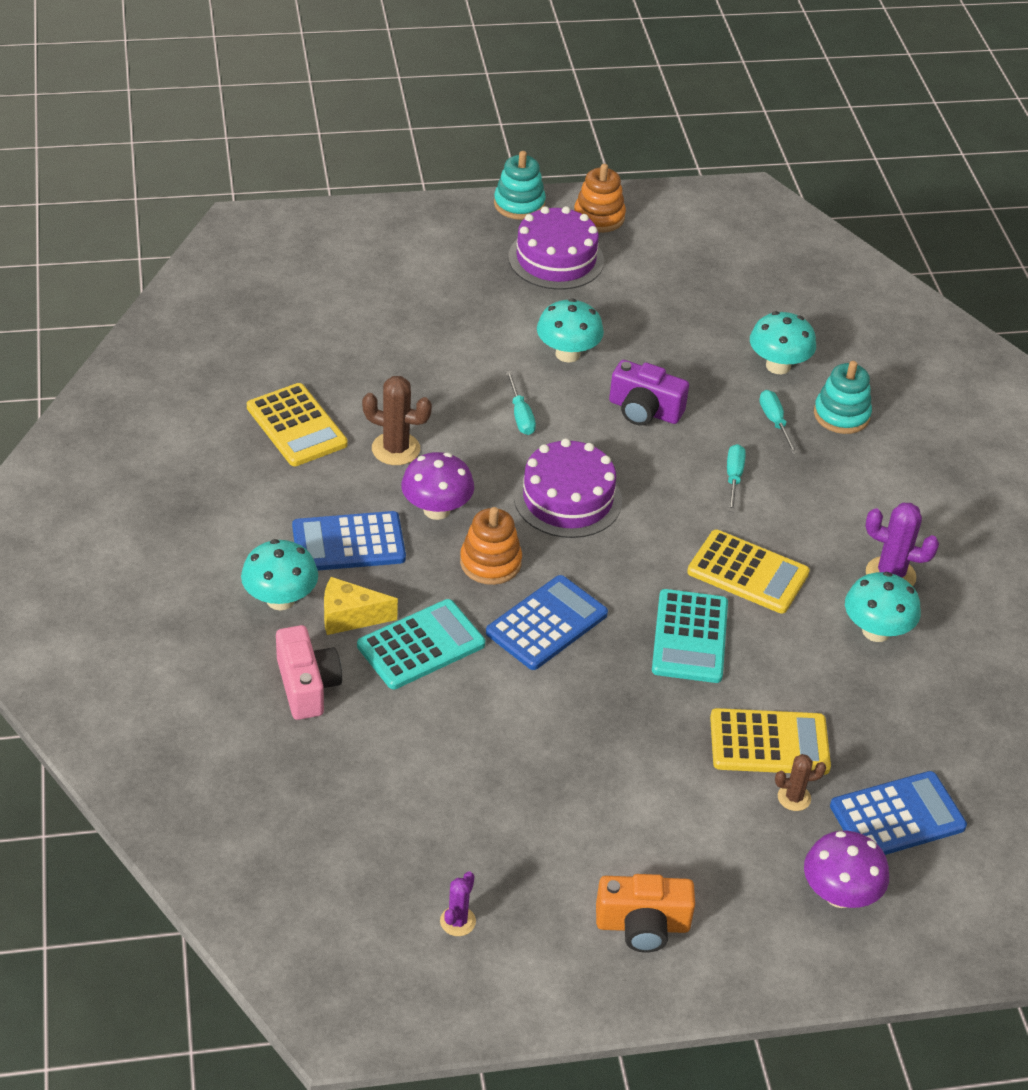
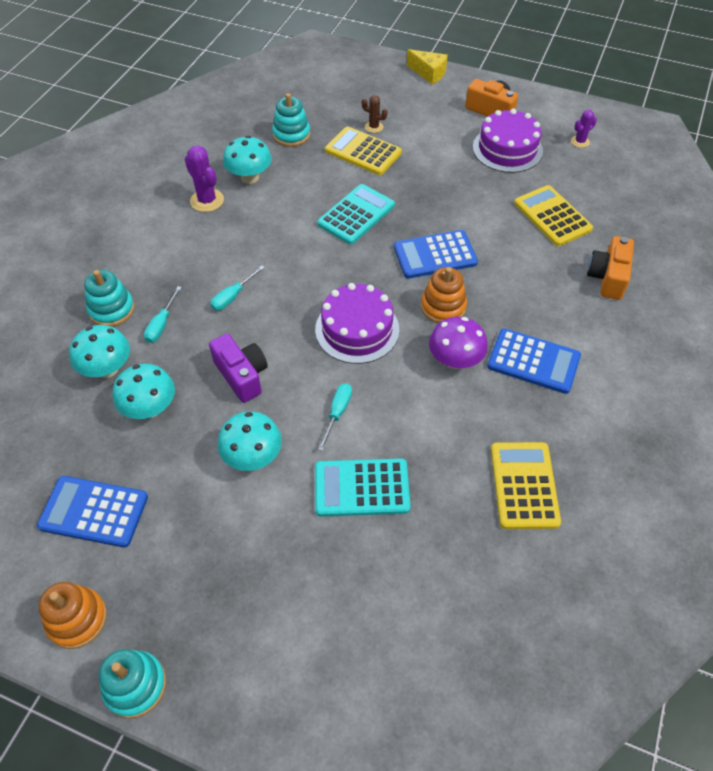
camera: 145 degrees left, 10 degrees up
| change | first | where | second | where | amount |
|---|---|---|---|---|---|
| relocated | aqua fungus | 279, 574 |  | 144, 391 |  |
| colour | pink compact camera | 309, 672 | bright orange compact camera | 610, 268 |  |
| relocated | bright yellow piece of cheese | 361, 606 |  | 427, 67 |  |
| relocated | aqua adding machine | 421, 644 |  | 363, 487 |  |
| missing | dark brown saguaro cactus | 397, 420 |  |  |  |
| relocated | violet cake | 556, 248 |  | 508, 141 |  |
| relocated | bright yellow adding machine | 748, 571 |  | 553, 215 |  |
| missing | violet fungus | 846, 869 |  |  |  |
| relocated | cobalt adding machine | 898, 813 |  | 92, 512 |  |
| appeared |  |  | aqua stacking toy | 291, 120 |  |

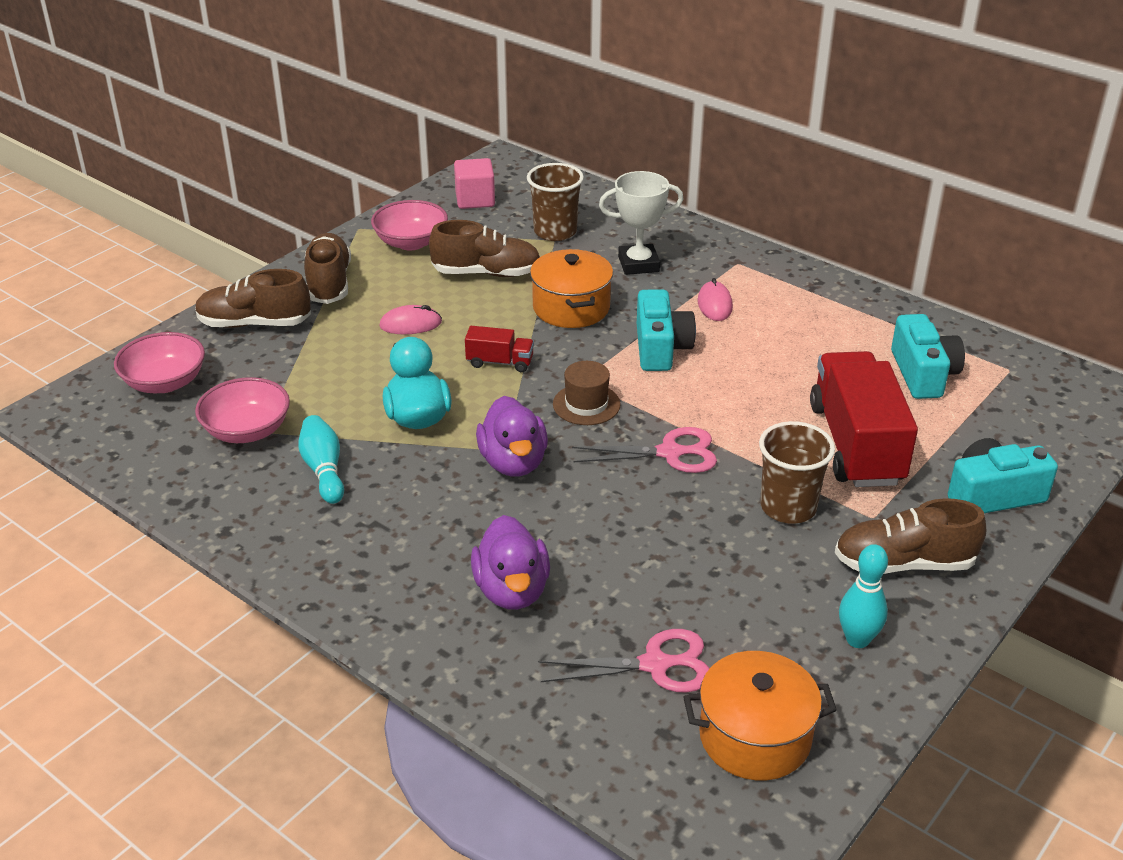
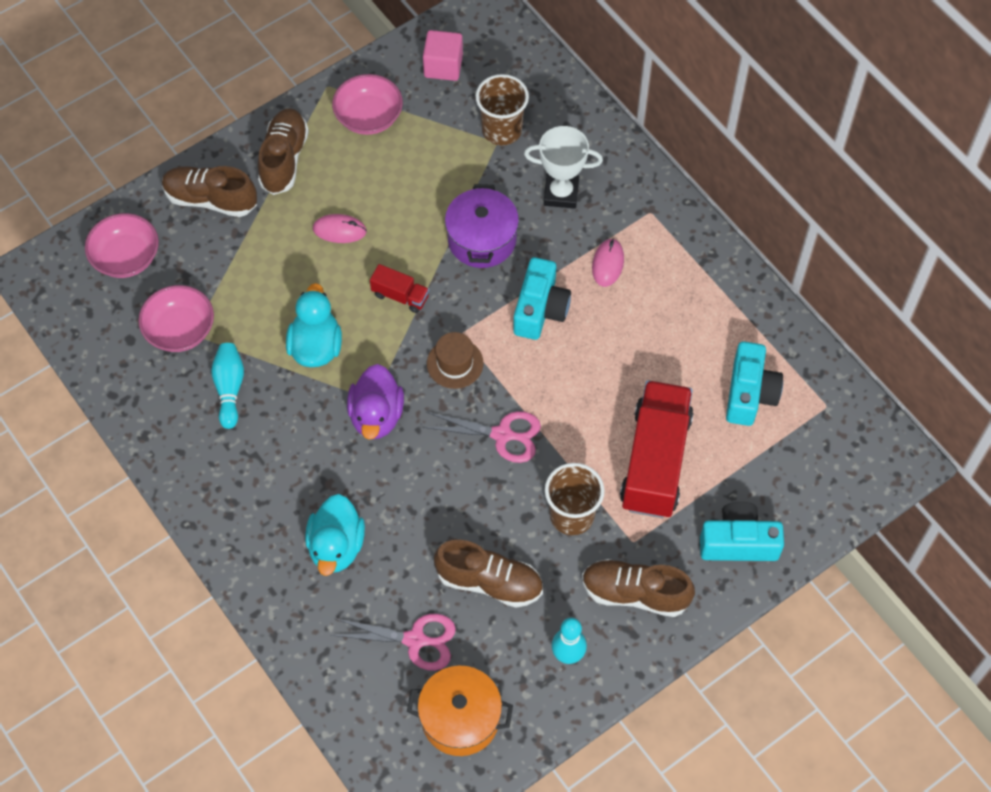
camera: 15 degrees right, 25 degrees up
| change | first | where | second | where | amount |
|---|---|---|---|---|---|
| relocated | dark brown lace-up shoe | 484, 248 |  | 488, 574 |  |
| colour | violet rubber duck | 510, 562 | aqua rubber duck | 335, 535 |  |
| colour | bright orange pot | 571, 288 | violet pot | 482, 226 |  |

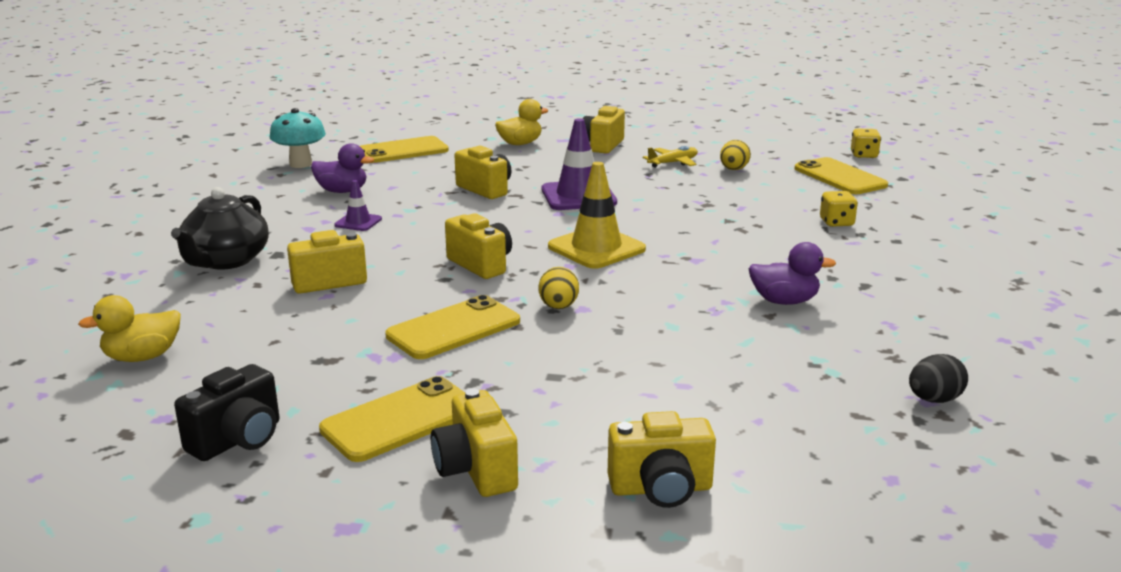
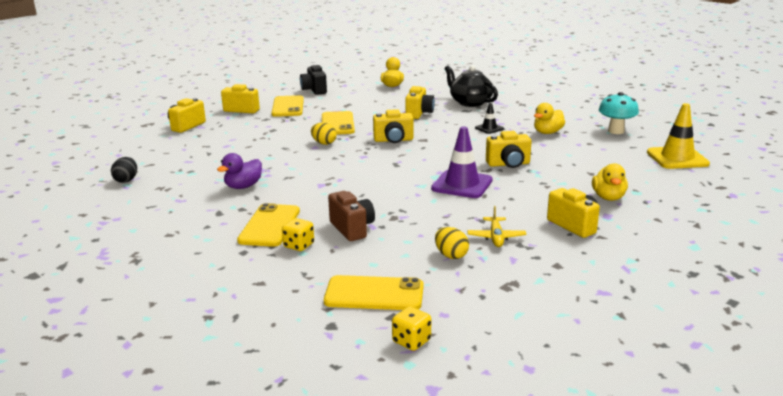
camera: 125 degrees right, 0 degrees up
| change | first | where | second | where | amount |
|---|---|---|---|---|---|
| colour | violet rubber duck | 342, 168 | bright yellow rubber duck | 549, 118 |  |
| colour | violet safety cone | 358, 205 | black safety cone | 489, 118 |  |
| relocated | bright yellow phone | 404, 149 |  | 268, 225 |  |
| relocated | bright yellow safety cone | 597, 215 |  | 678, 136 |  |
| appeared |  |  | dark brown compact camera | 351, 216 |  |

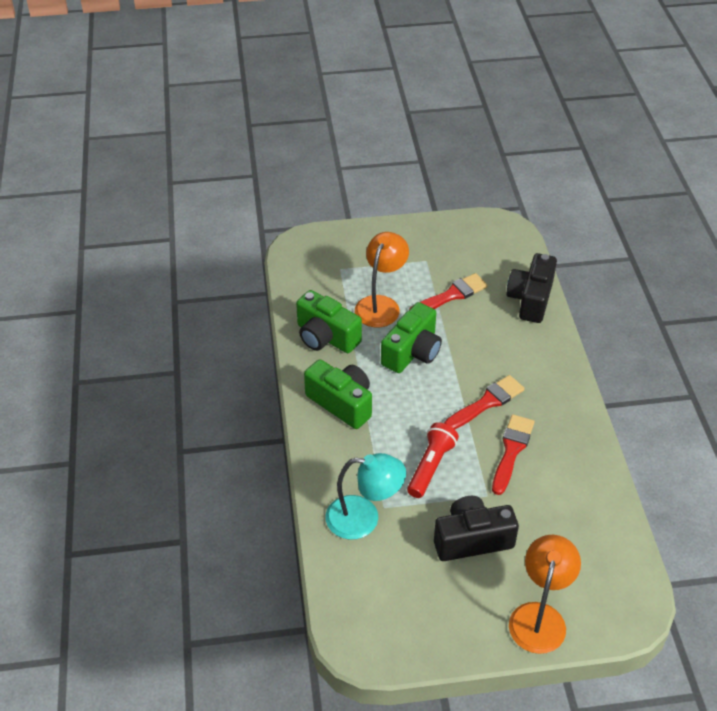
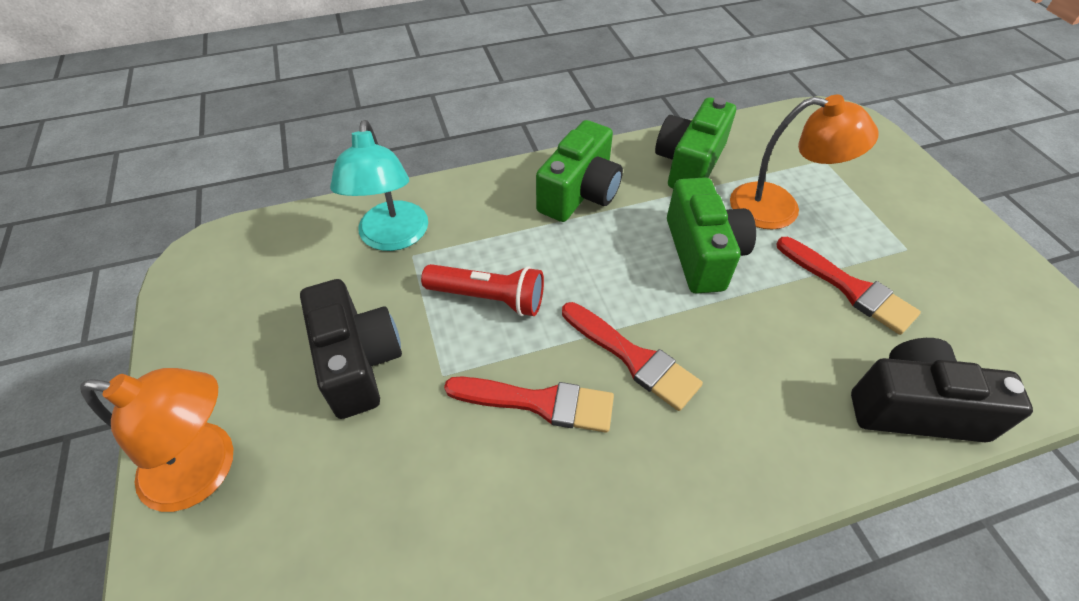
camera: 80 degrees right, 5 degrees up
| change | first | where | second | where | amount |
|---|---|---|---|---|---|
| spun | leaf-green compact camera | 411, 337 |  | 711, 235 | 120 degrees counterclockwise |

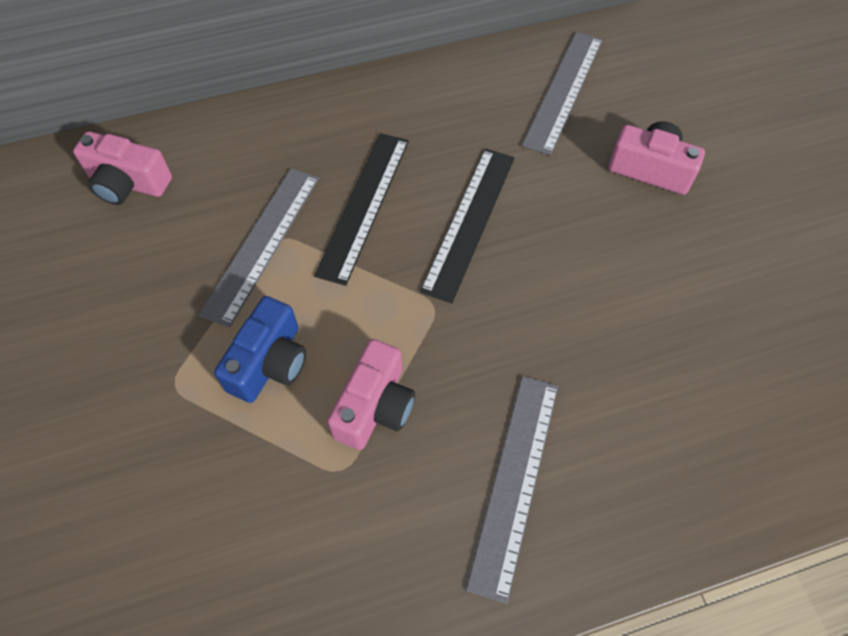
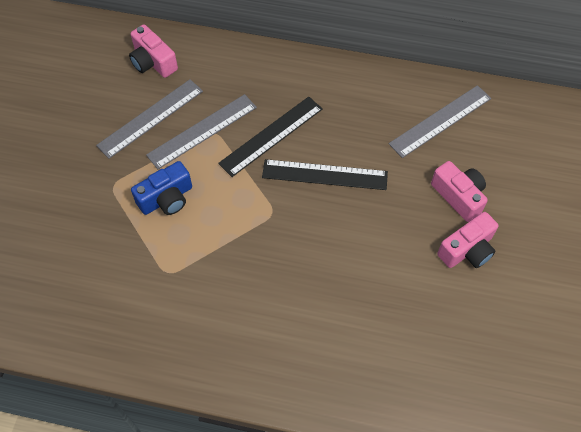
camera: 30 degrees right, 0 degrees up
| change | first | where | second | where | amount |
|---|---|---|---|---|---|
| relocated | pink compact camera | 371, 394 |  | 467, 240 |  |
| spun | black straightedge | 467, 226 |  | 325, 174 | 45 degrees clockwise |
| relocated | grey straightedge | 512, 490 |  | 149, 119 |  |

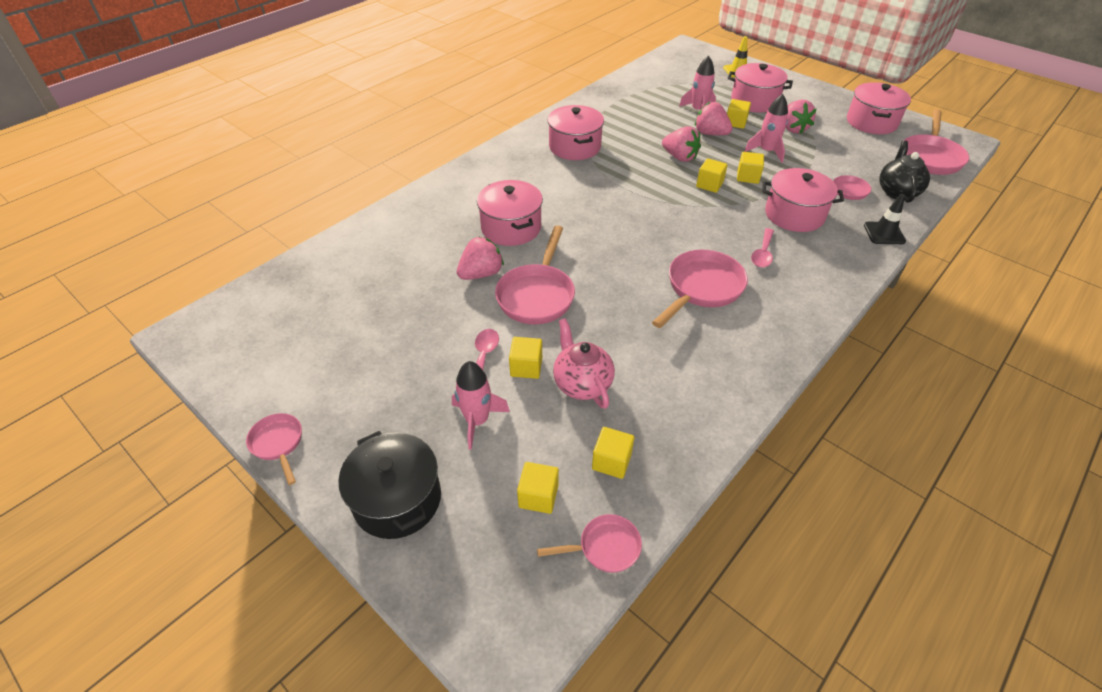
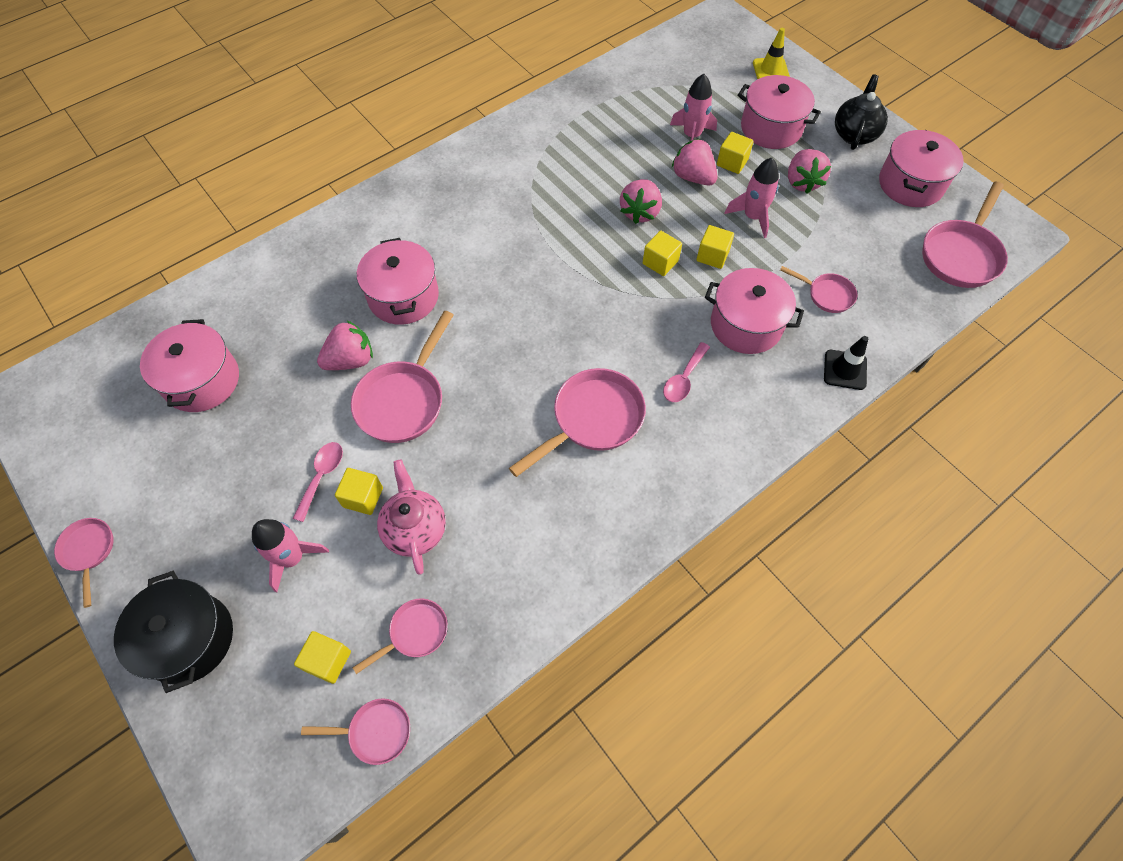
camera: 10 degrees right, 15 degrees up
| change | first | where | second | where | amount |
|---|---|---|---|---|---|
| relocated | pink pot | 576, 132 |  | 189, 365 |  |
| exchanged | bright yellow solid cube | 613, 453 | pink frying pan | 400, 636 |  |
| spun | pink toy strawberry | 681, 144 |  | 641, 201 | 60 degrees clockwise |
| relocated | black teapot | 904, 172 |  | 861, 112 |  |

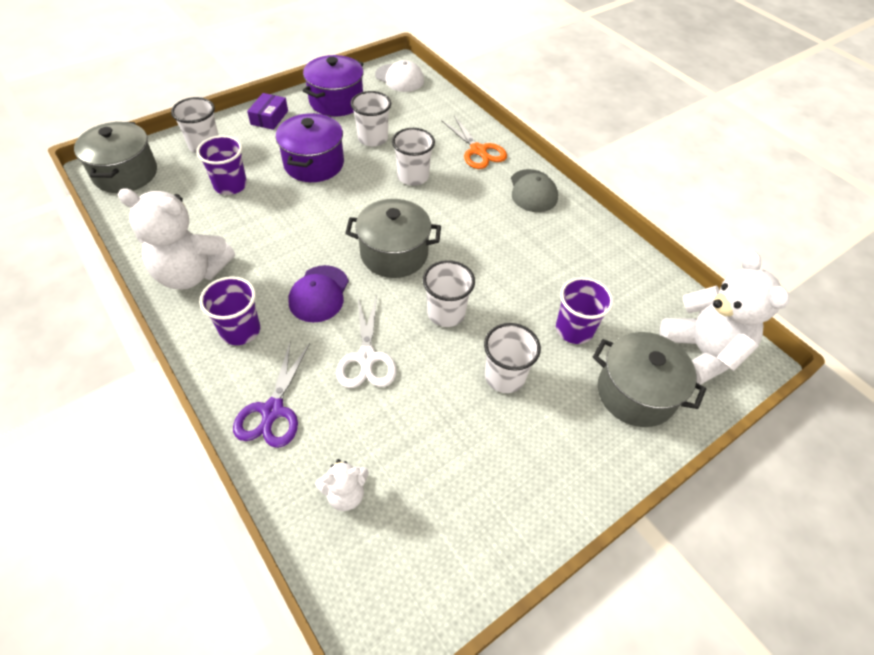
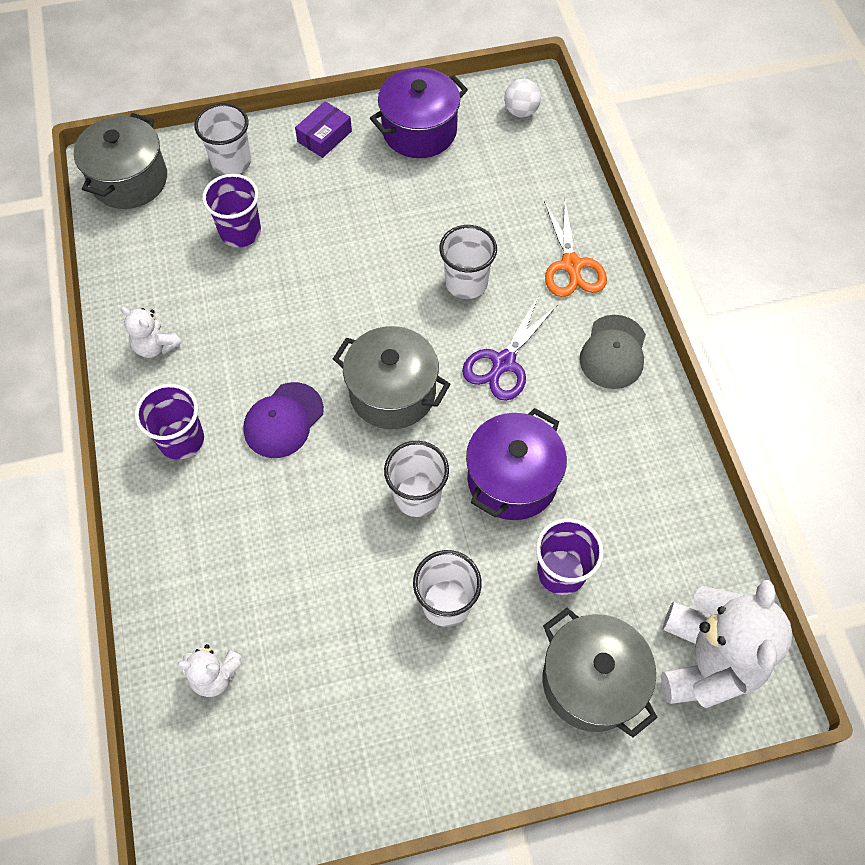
camera: 25 degrees right, 10 degrees up
| change | first | where | second | where | amount |
|---|---|---|---|---|---|
| size | white stuffed bear | 176, 239 |  | 151, 332 | x0.49 |
| relocated | violet shears | 271, 394 |  | 509, 349 |  |
| relocated | violet pot | 310, 147 |  | 516, 464 |  |
| missing | white shears | 366, 342 |  |  |  |
| missing | white beaker | 370, 119 |  |  |  |
| exchanged | white cap | 399, 76 | white sphere | 522, 98 |  |

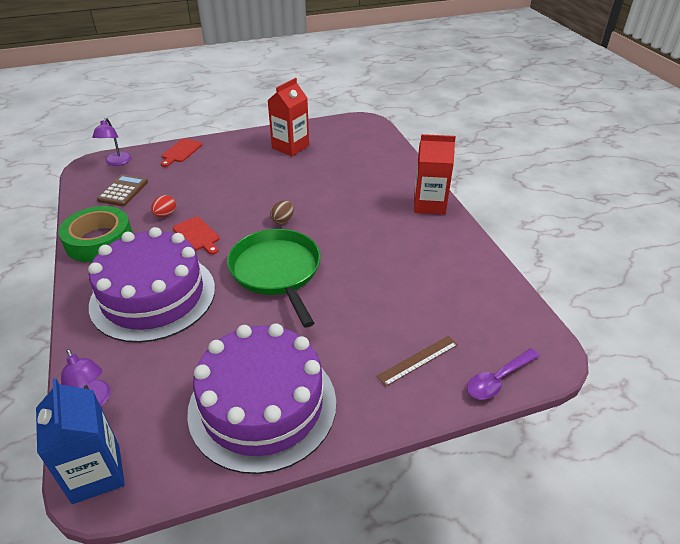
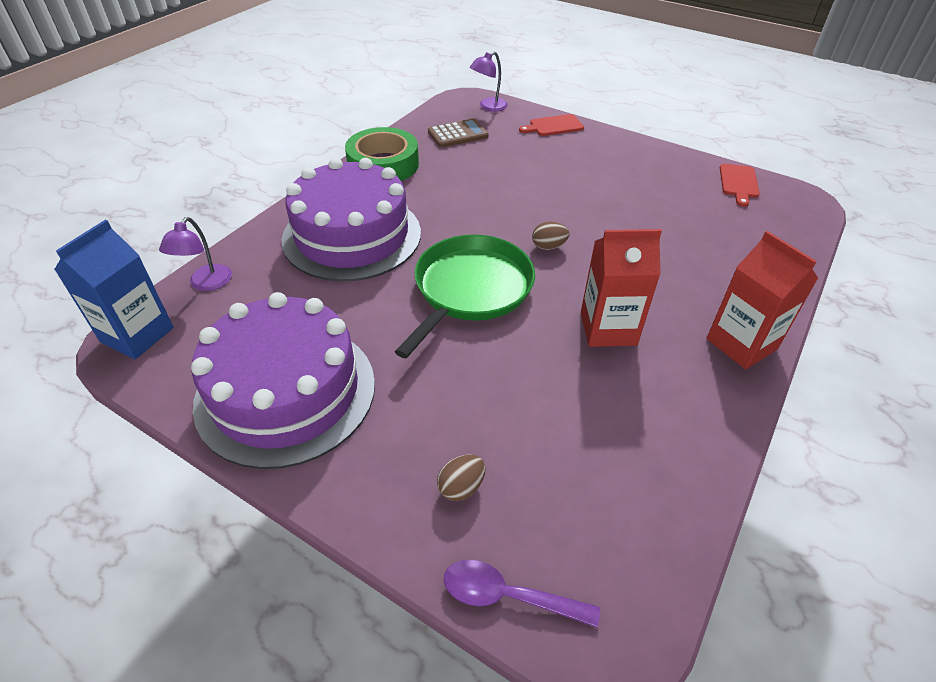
camera: 50 degrees right, 5 degrees up
| change | first | where | second | where | amount |
|---|---|---|---|---|---|
| missing | red egg | 163, 206 |  |  |  |
| relocated | red cutting board | 196, 236 |  | 740, 185 |  |
| relocated | red carton | 288, 117 |  | 621, 288 |  |
| exchanged | dark brown straightedge | 417, 361 | dark brown egg | 461, 477 |  |

